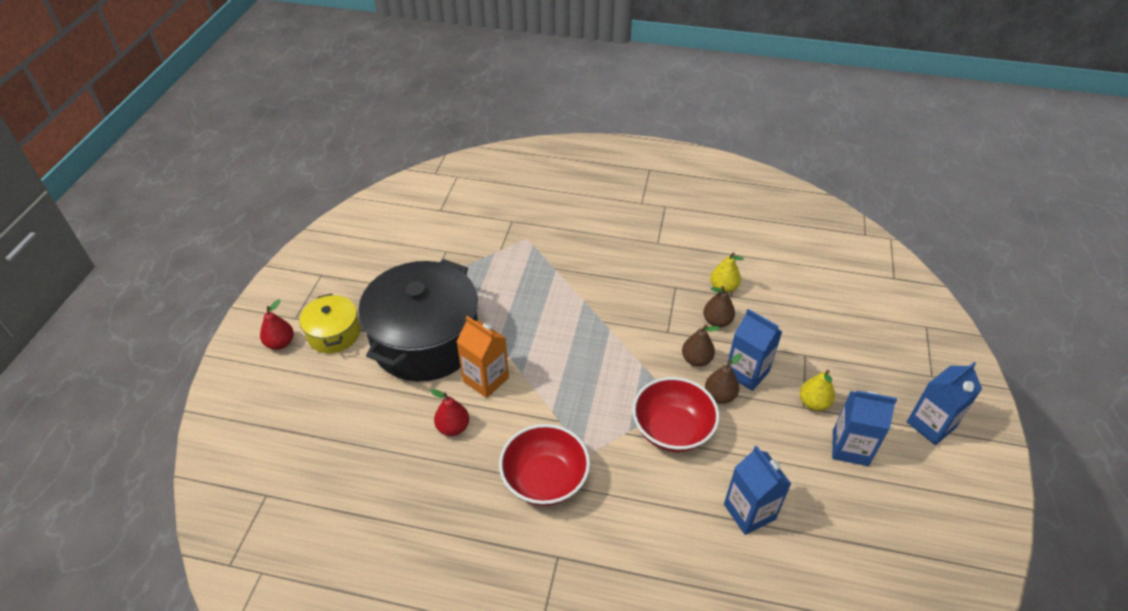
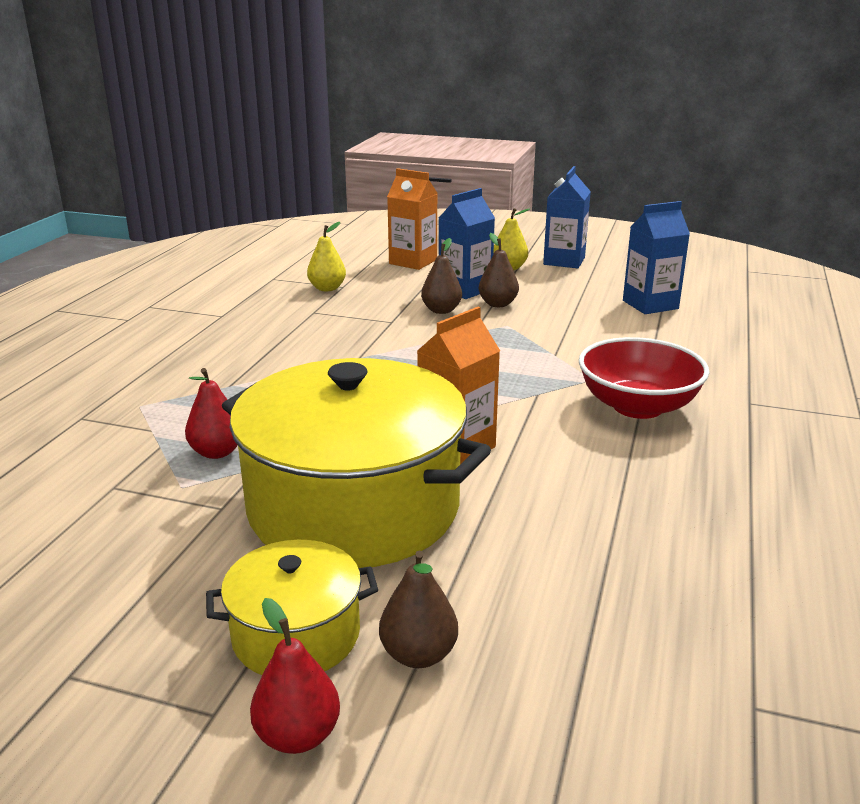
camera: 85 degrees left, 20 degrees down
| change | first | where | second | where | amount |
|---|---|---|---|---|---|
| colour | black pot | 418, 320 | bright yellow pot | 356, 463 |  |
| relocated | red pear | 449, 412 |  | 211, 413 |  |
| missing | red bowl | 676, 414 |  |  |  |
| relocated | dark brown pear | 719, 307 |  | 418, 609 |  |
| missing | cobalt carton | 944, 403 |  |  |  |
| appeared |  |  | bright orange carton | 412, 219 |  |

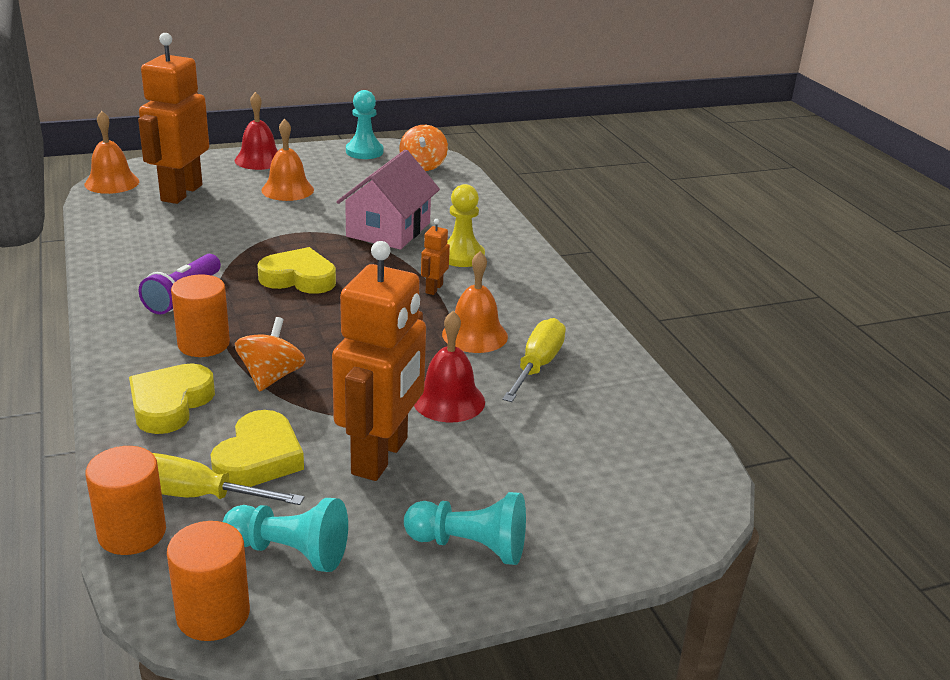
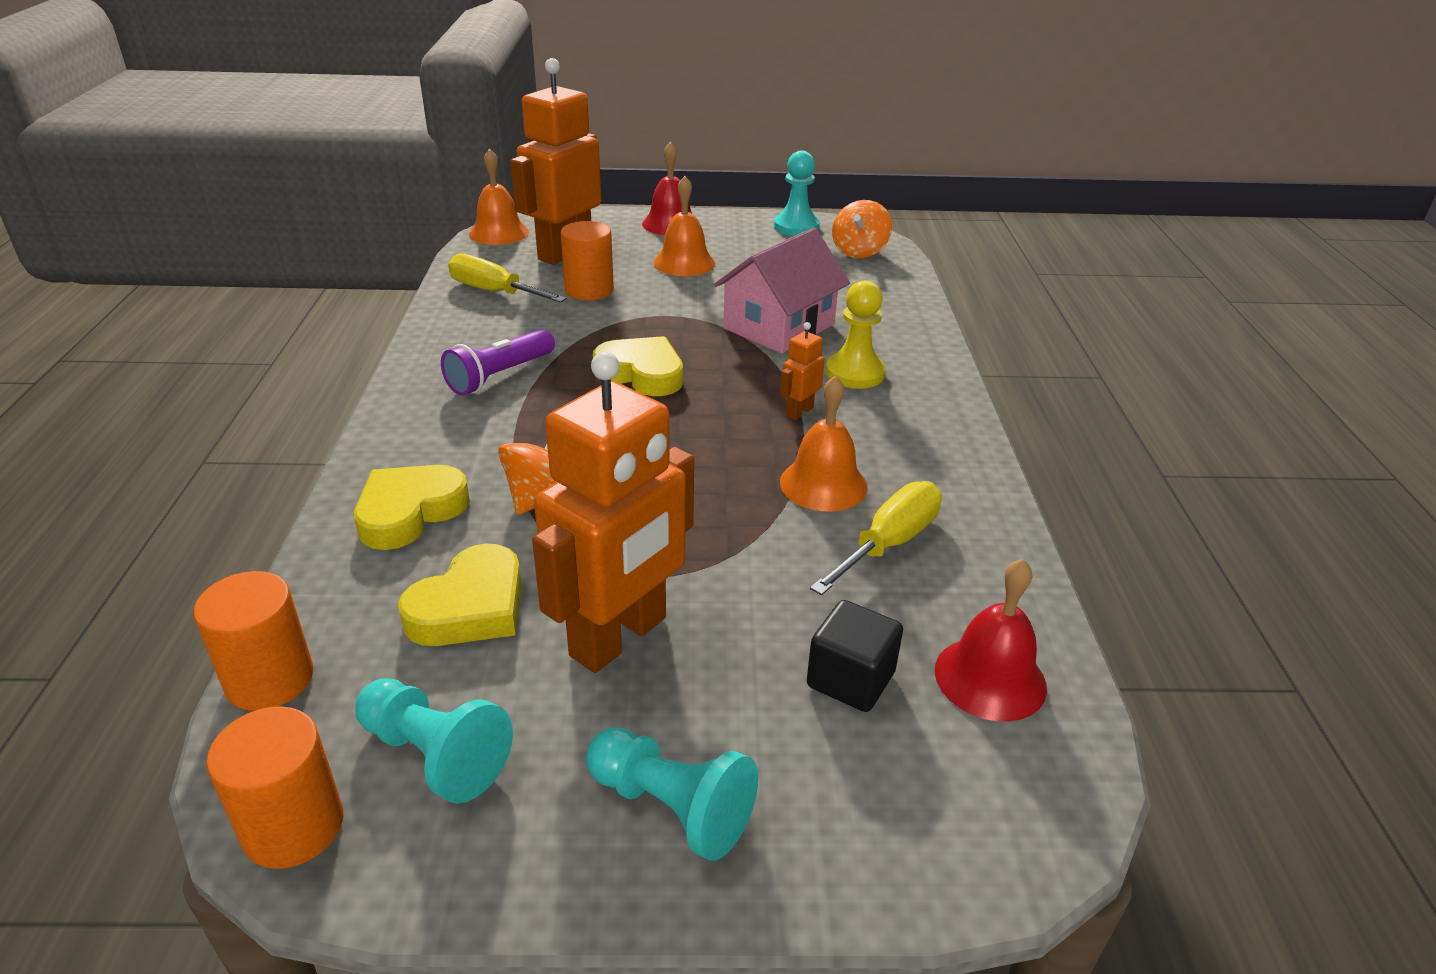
camera: 20 degrees right, 5 degrees up
| change | first | where | second | where | amount |
|---|---|---|---|---|---|
| relocated | bright yellow screwdriver | 228, 479 |  | 507, 278 |  |
| relocated | bright orange cylinder | 200, 316 |  | 587, 260 |  |
| relocated | red school bell | 449, 367 |  | 991, 640 |  |
| appeared |  |  | black solid cube | 855, 656 |  |

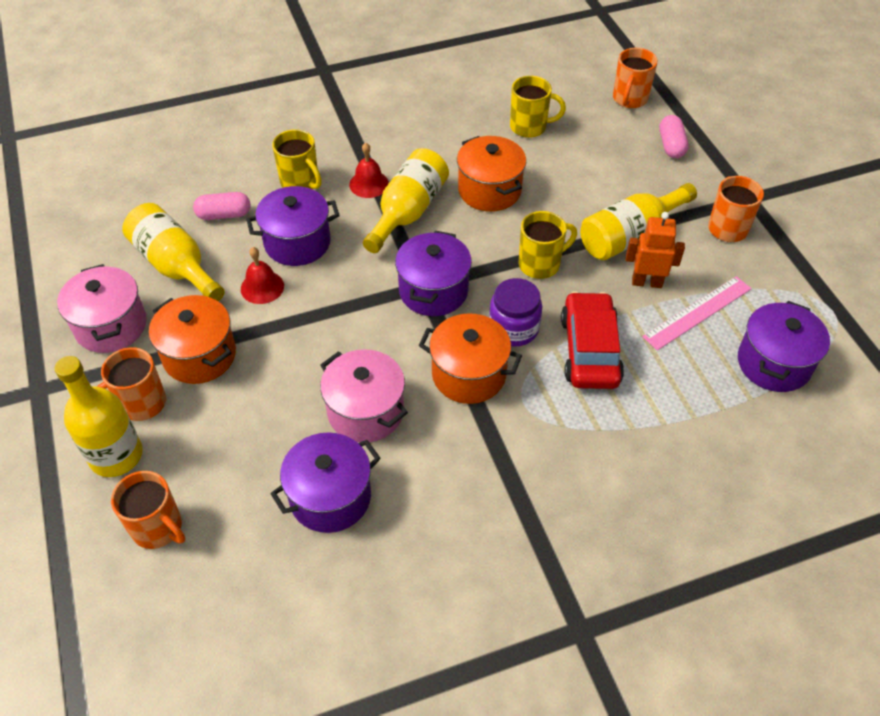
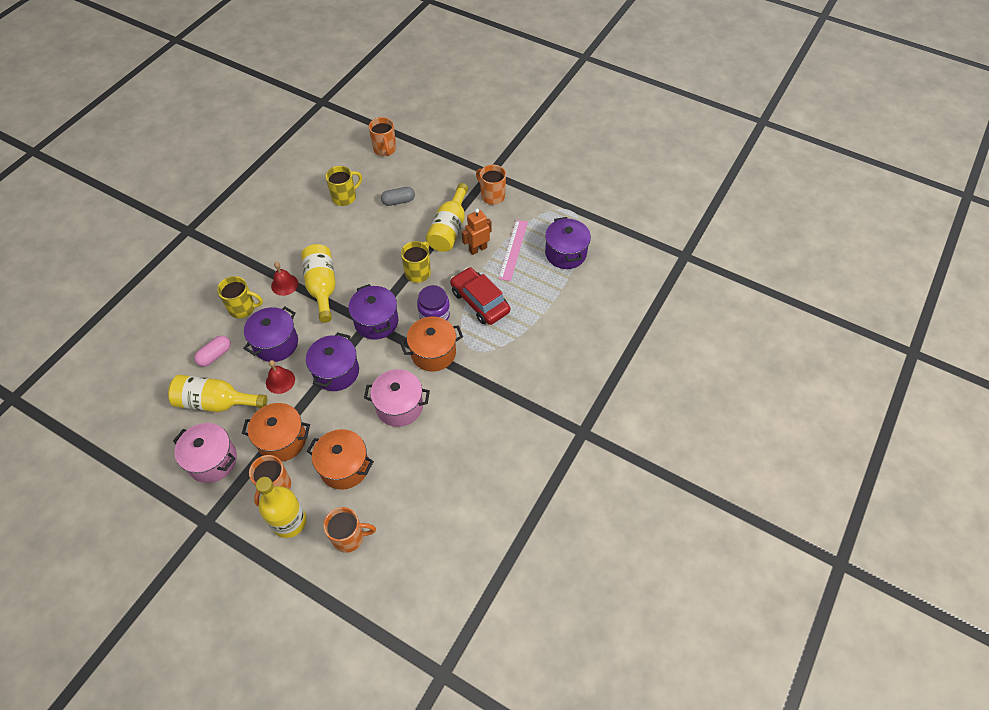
camera: 40 degrees left, 5 degrees up
| change | first | where | second | where | amount |
|---|---|---|---|---|---|
| relocated | violet pot | 325, 482 |  | 332, 361 |  |
| relocated | bright orange pot | 491, 174 |  | 340, 459 |  |
| missing | pink pill | 674, 136 |  |  |  |
| appeared |  |  | grey pill | 398, 196 |  |

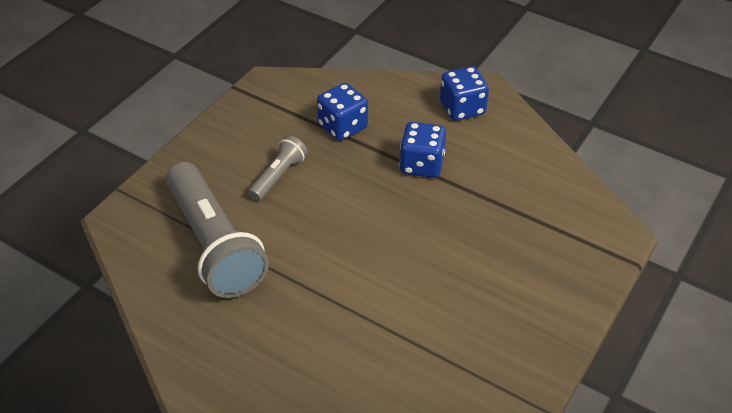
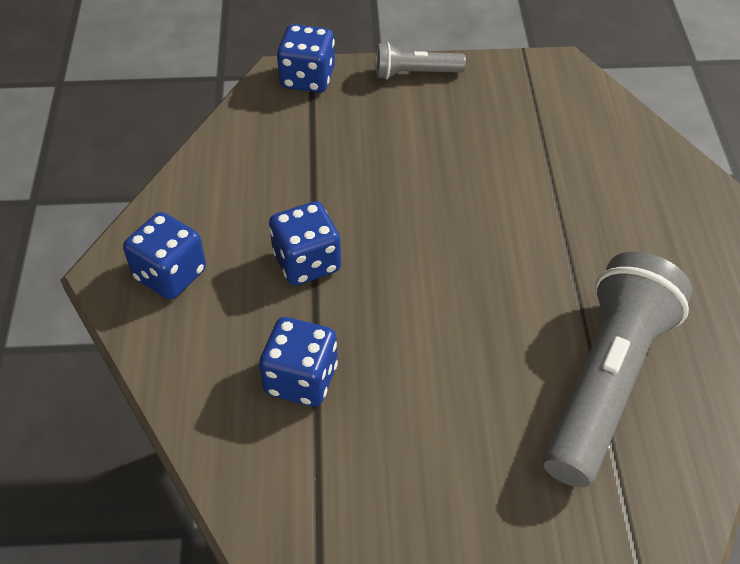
camera: 125 degrees left, 5 degrees up
| change | first | where | second | where | amount |
|---|---|---|---|---|---|
| relocated | grey pocket torch | 278, 168 |  | 421, 60 |  |
| appeared |  |  | cobalt dice | 306, 58 |  |

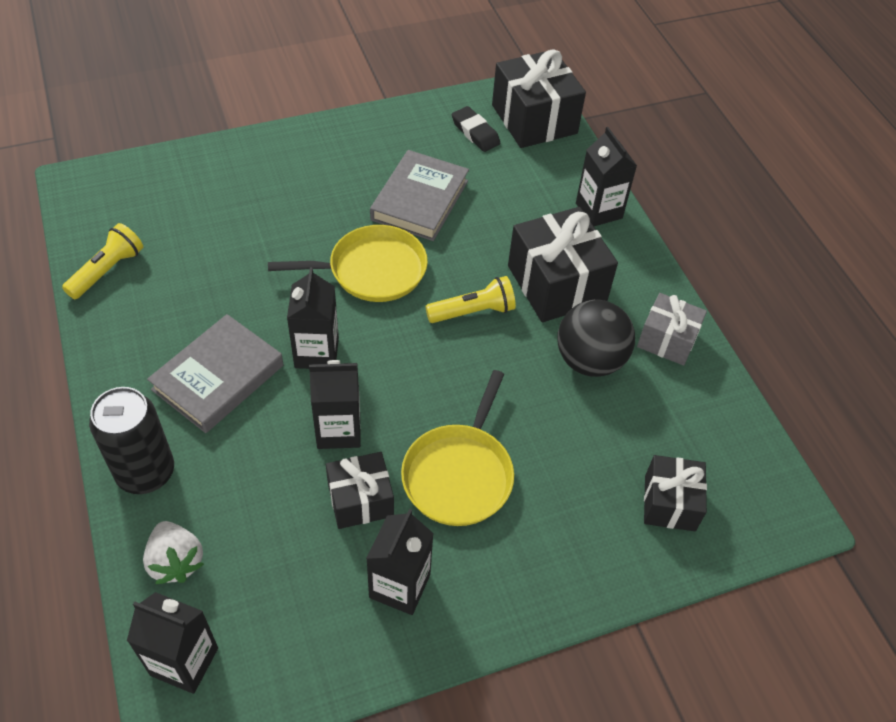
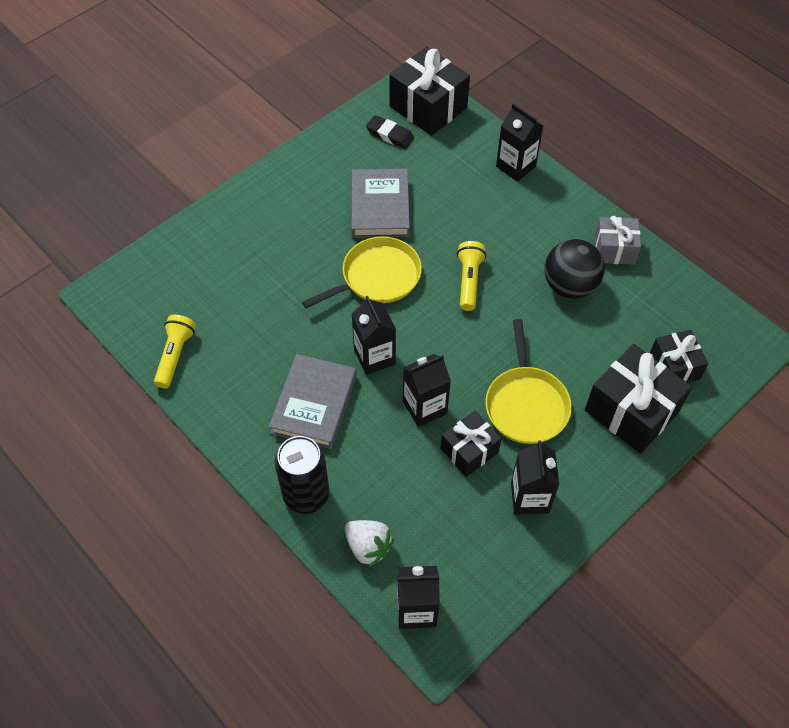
camera: 20 degrees left, 5 degrees up
| change | first | where | second | where | amount |
|---|---|---|---|---|---|
| spun | bright yellow pocket torch | 470, 299 |  | 471, 276 | 45 degrees counterclockwise |
| relocated | black present | 563, 264 |  | 638, 399 |  |

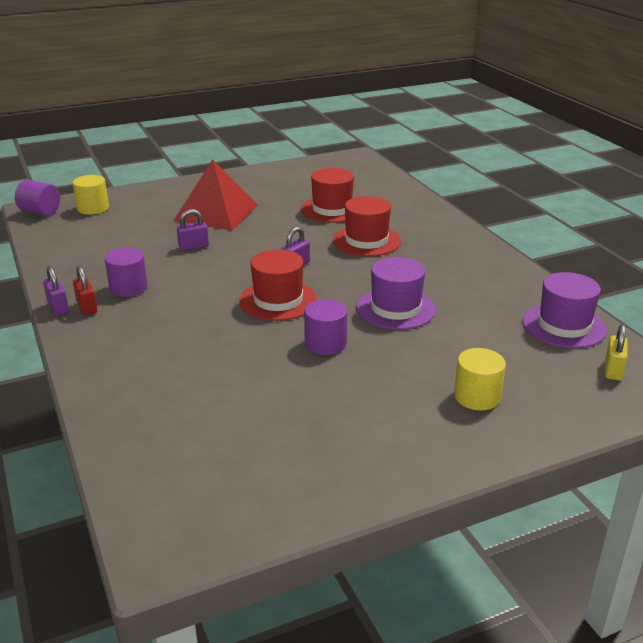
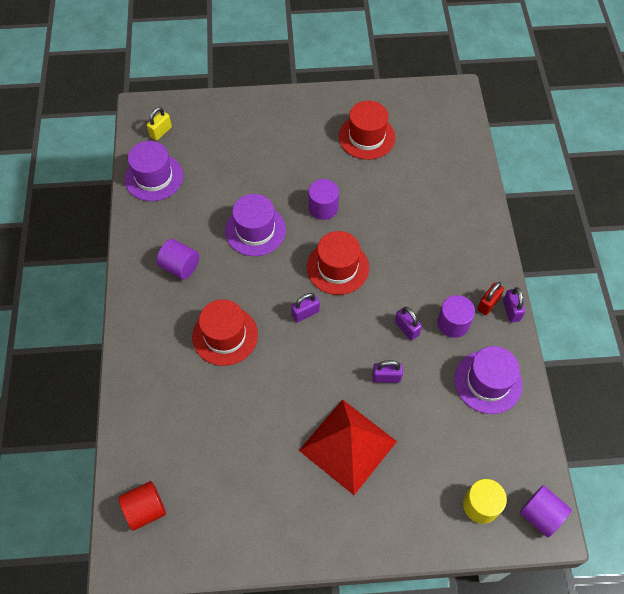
camera: 160 degrees left, 30 degrees up
| change | first | where | second | where | amount |
|---|---|---|---|---|---|
| spun | red padlock | 85, 290 |  | 490, 298 | 45 degrees clockwise |
| relocated | red top hat | 327, 195 |  | 367, 130 |  |
| missing | bright yellow cylinder | 480, 379 |  |  |  |
| appeared |  |  | red cylinder | 142, 506 |  |
| appeared |  |  | violet cylinder | 178, 259 |  |
| appeared |  |  | violet padlock | 408, 324 |  |
| appeared |  |  | violet top hat | 488, 380 |  |

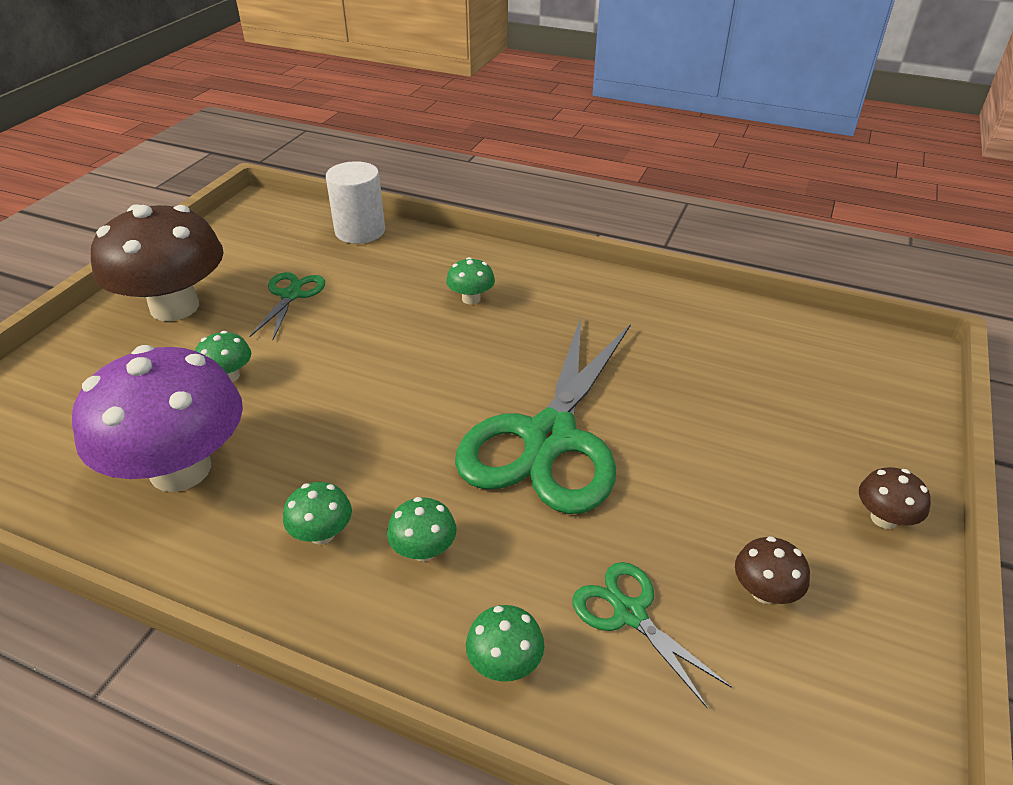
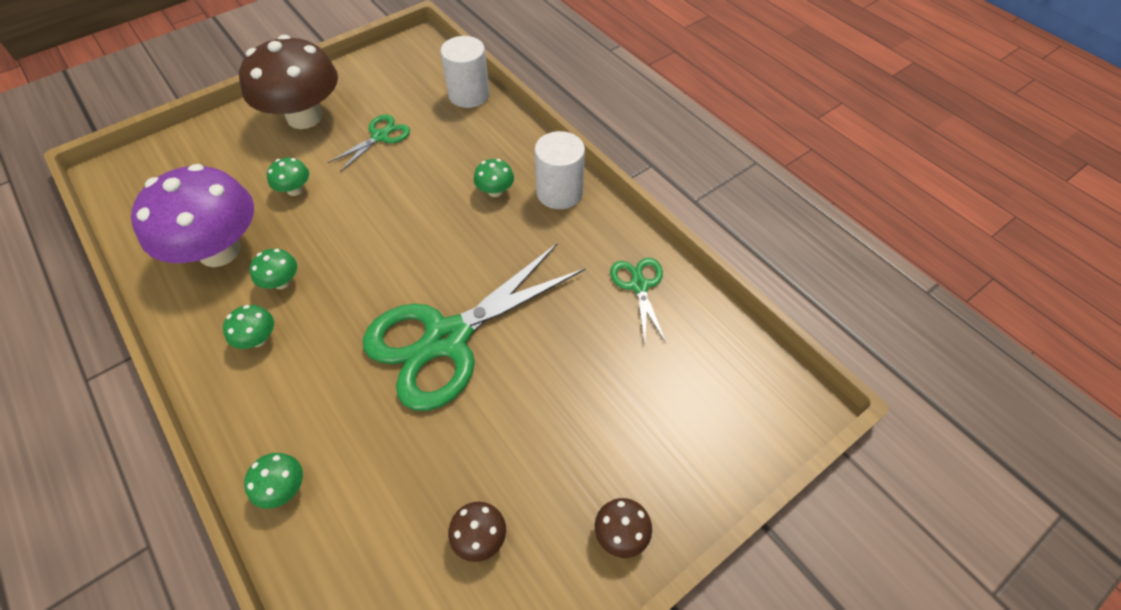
camera: 30 degrees right, 15 degrees up
| change | first | where | second | where | amount |
|---|---|---|---|---|---|
| relocated | leaf-green fungus | 421, 529 |  | 273, 269 |  |
| relocated | leaf-green shears | 652, 635 |  | 638, 301 |  |
| appeared |  |  | white cylinder | 559, 170 |  |

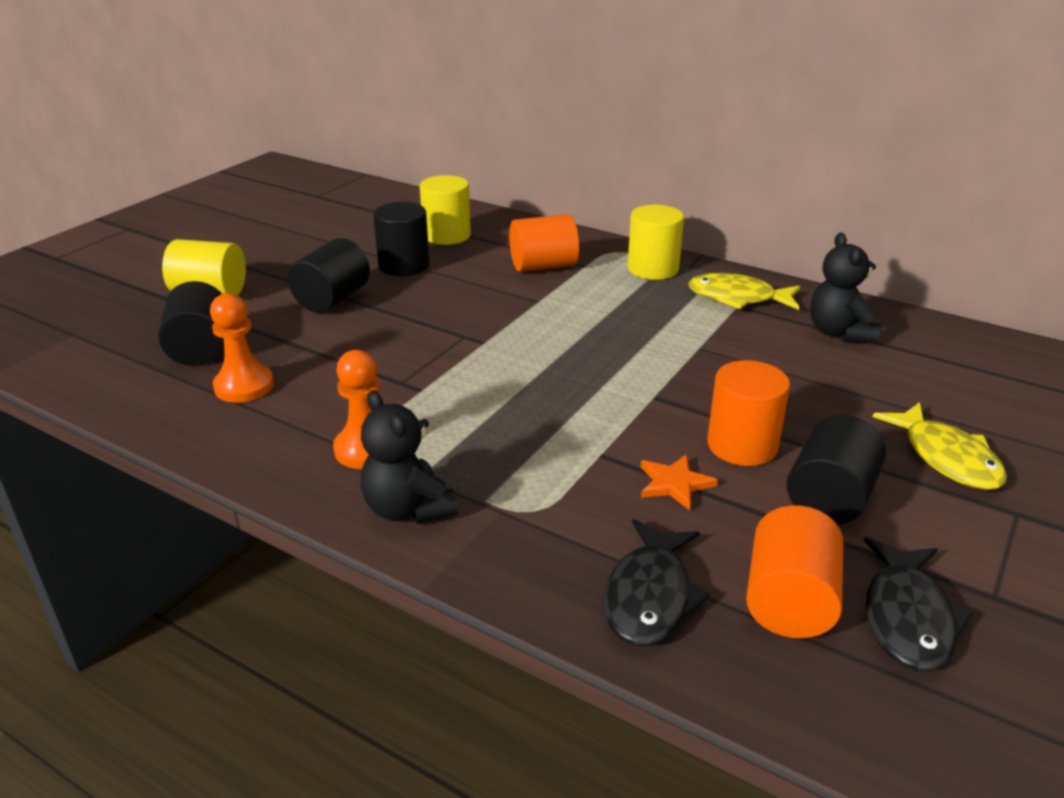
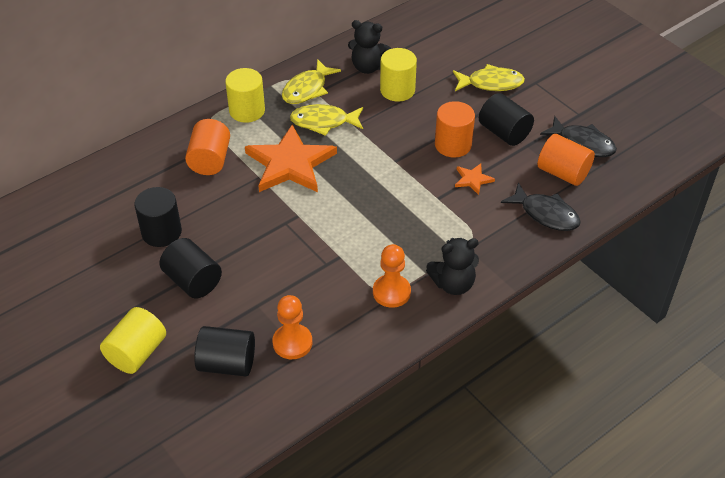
camera: 70 degrees left, 15 degrees up
| change | first | where | second | where | amount |
|---|---|---|---|---|---|
| relocated | bright yellow cylinder | 445, 210 |  | 398, 75 |  |
| appeared |  |  | bright orange star shape | 291, 158 |  |
| appeared |  |  | bright yellow toy fish | 326, 120 |  |

